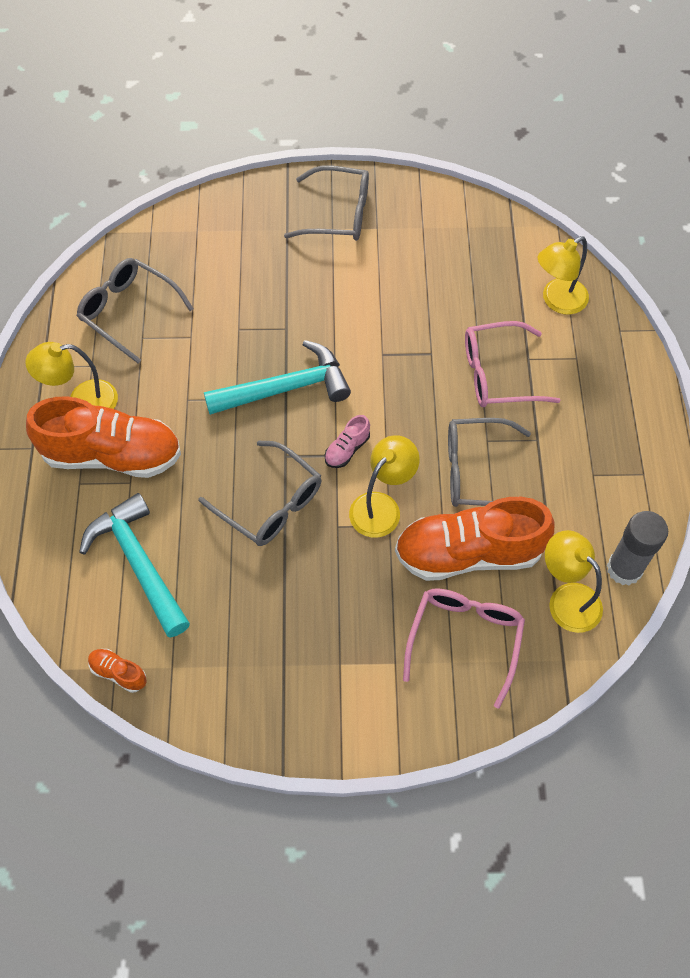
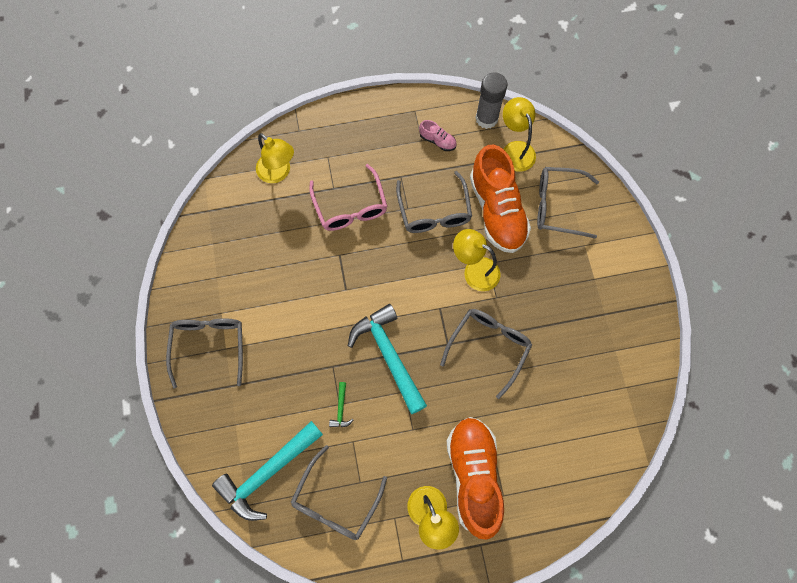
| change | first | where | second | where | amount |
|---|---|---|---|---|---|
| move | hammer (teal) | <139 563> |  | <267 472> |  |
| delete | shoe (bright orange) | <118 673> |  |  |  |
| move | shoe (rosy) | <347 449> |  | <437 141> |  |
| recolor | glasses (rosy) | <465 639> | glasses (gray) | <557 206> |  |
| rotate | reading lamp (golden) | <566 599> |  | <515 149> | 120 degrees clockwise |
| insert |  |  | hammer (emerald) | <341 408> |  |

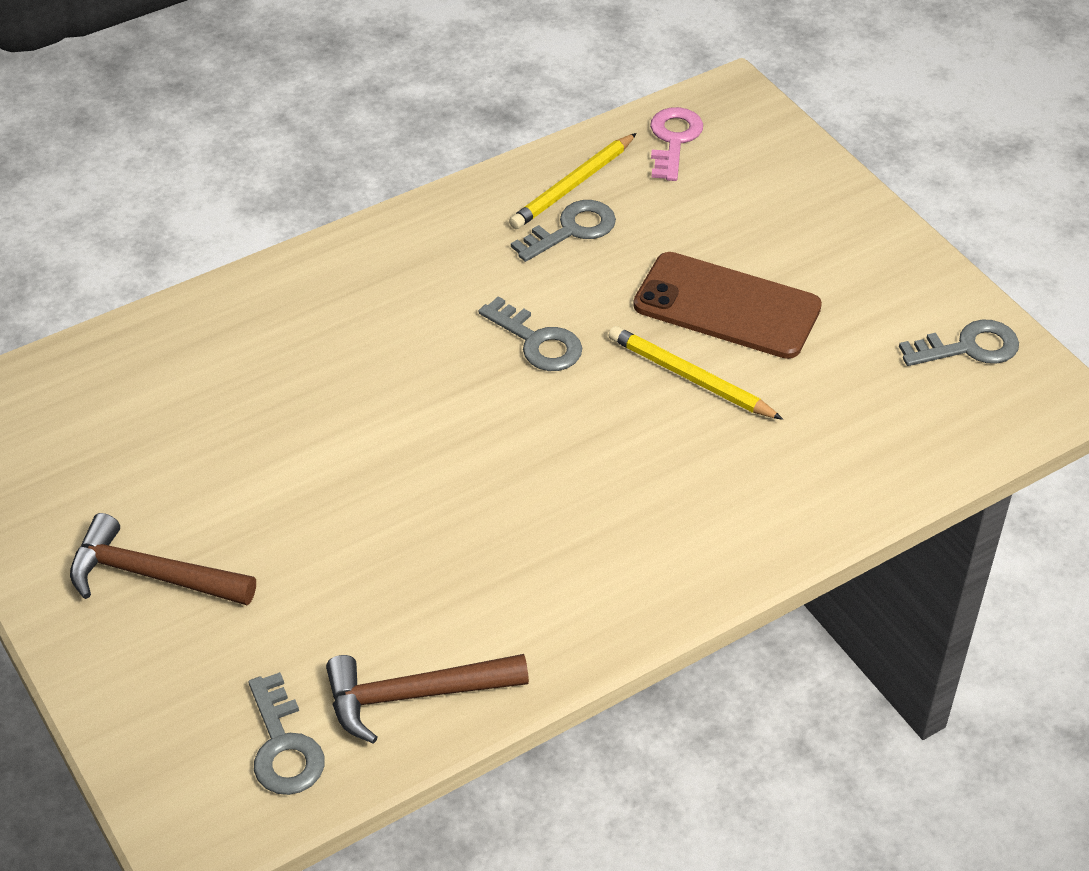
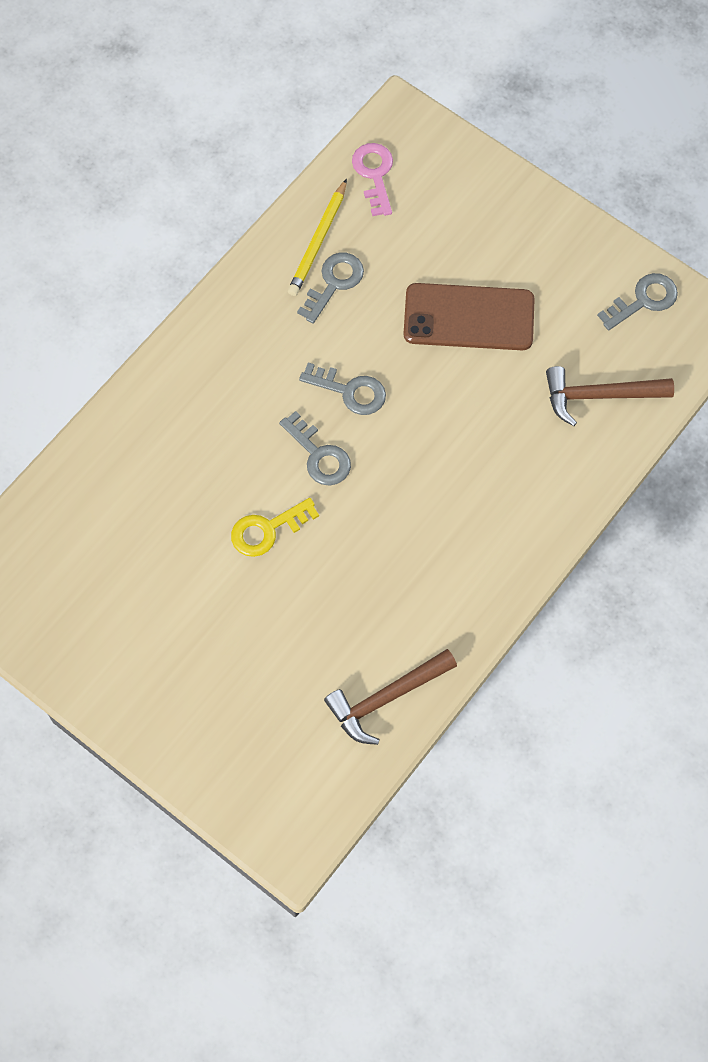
| change | first | where | second | where | amount |
|---|---|---|---|---|---|
| move | hammer (brown) | <151 575> |  | <599 396> |  |
| move | door key (gray) | <283 746> |  | <319 455> |  |
| delete | lead pencil (golden) | <690 377> |  |  |  |
| insert |  |  | door key (golden) | <267 530> |  |

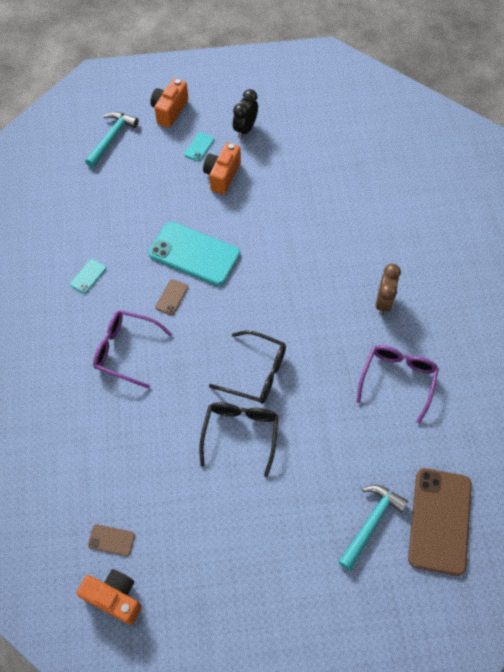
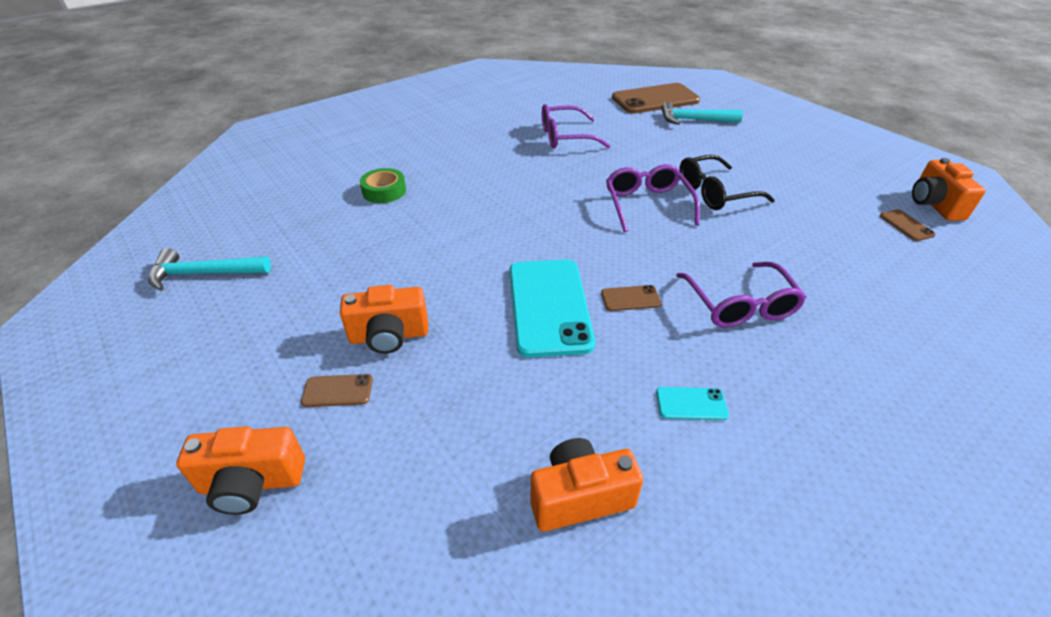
| change | first | where | second | where | amount |
|---|---|---|---|---|---|
| move | hammer (teal) | <112 138> |  | <204 273> |  |
| recolor | smartphone (teal) | <199 147> | smartphone (brown) | <337 391> |  |
| recolor | glasses (black) | <256 373> | glasses (violet) | <647 204> |  |
| delete | alarm clock (black) | <245 129> |  |  |  |
| delete | alarm clock (brown) | <383 302> |  |  |  |
| insert |  |  | sticky tape (emerald) | <384 191> |  |
| insert |  |  | compact camera (bright orange) | <580 497> |  |

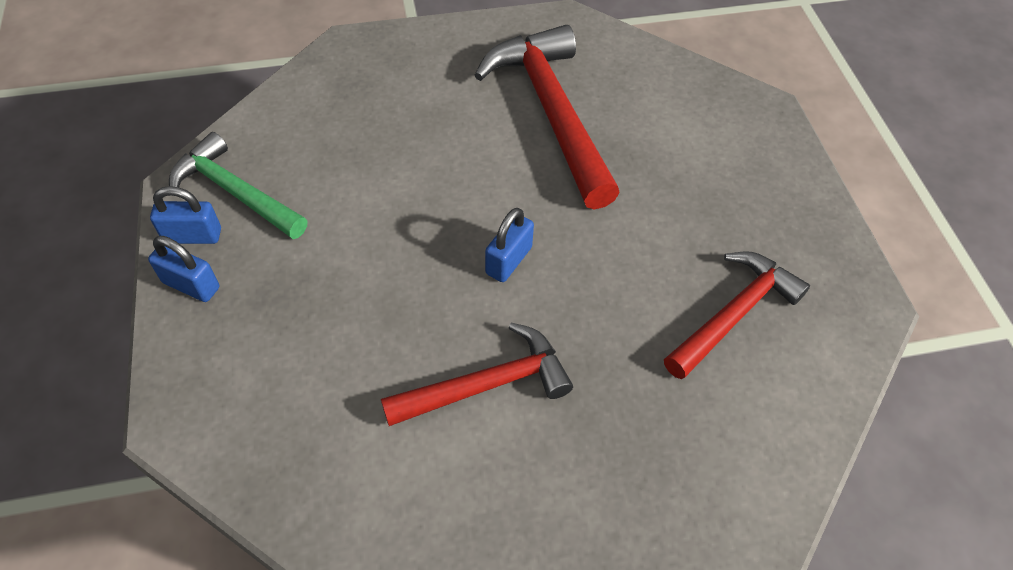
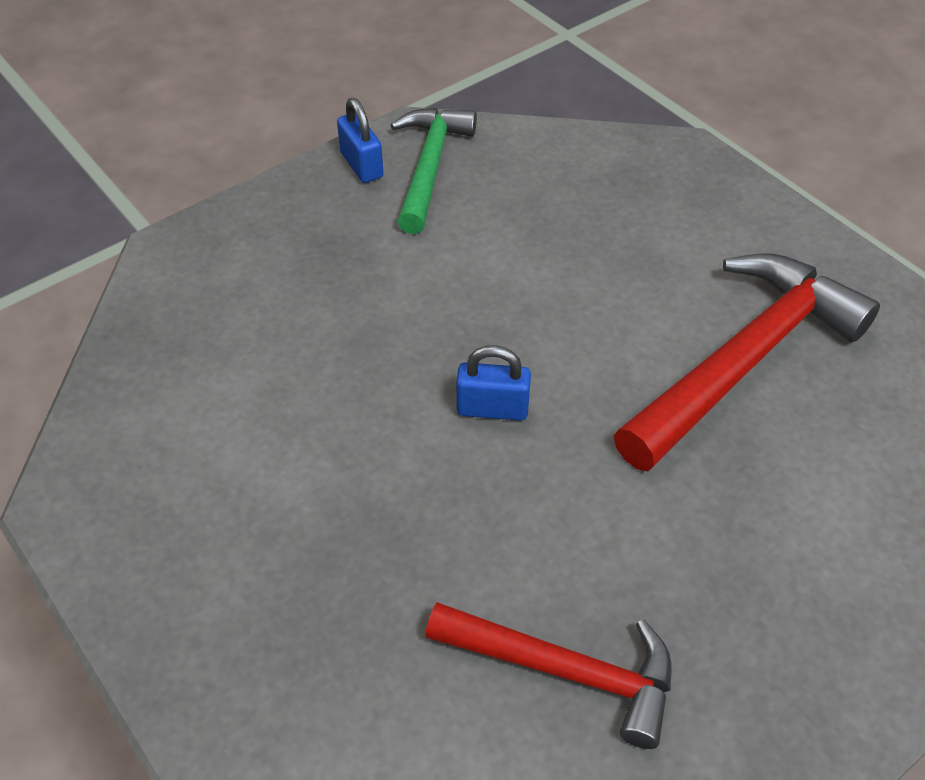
| change | first | where | second | where | amount |
|---|---|---|---|---|---|
| delete | padlock (blue) | <191 285> |  |  |  |
| delete | hammer (red) | <487 384> |  |  |  |

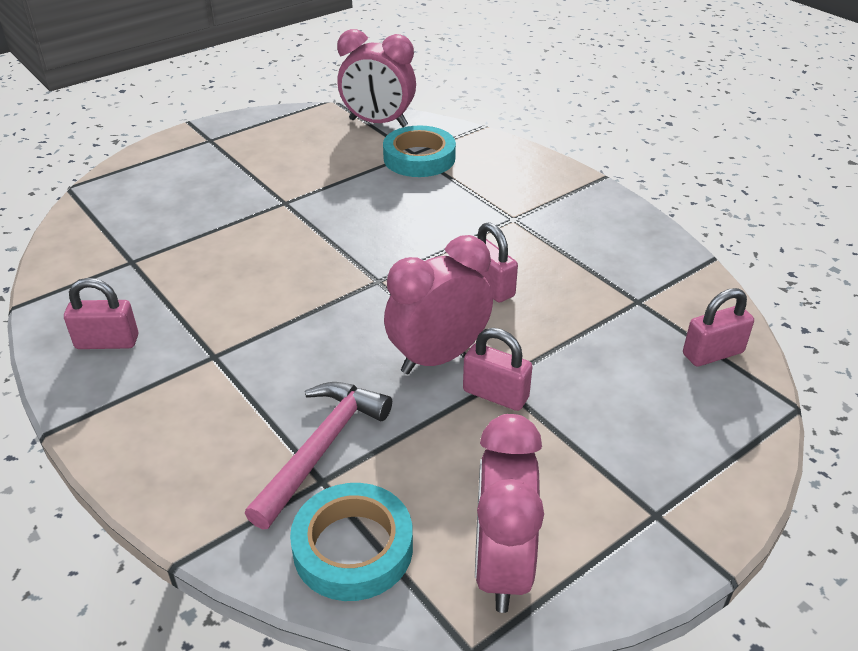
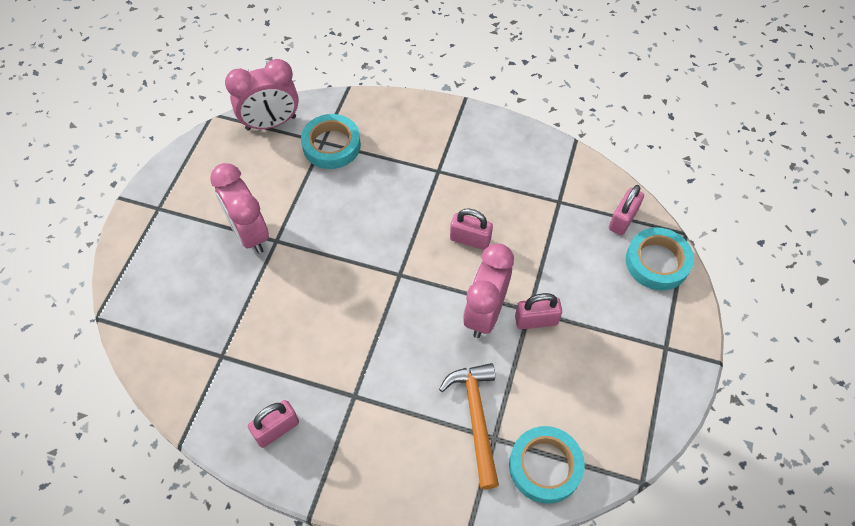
| change | first | where | second | where | amount |
|---|---|---|---|---|---|
| recolor | hammer (rosy) | <322 448> | hammer (bright orange) | <476 418> |  |
| move | alarm clock (rosy) | <501 566> |  | <249 233> |  |
| insert |  |  | sticky tape (teal) | <657 262> |  |

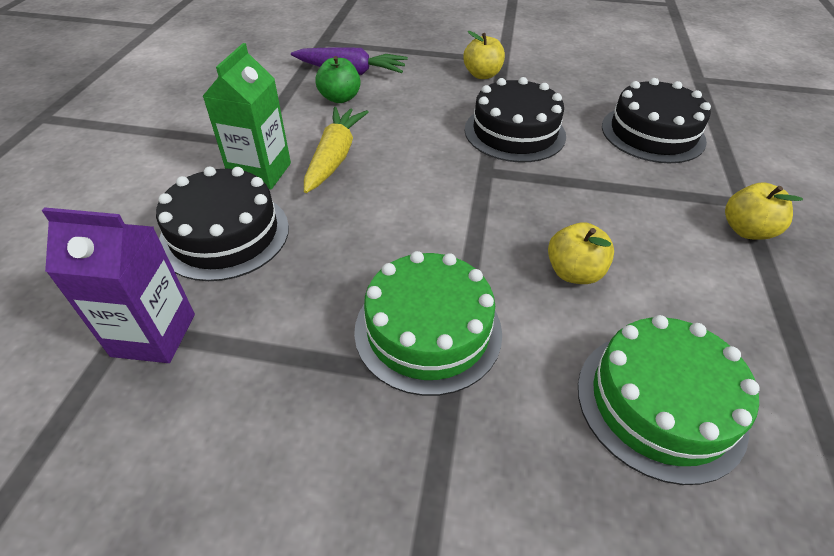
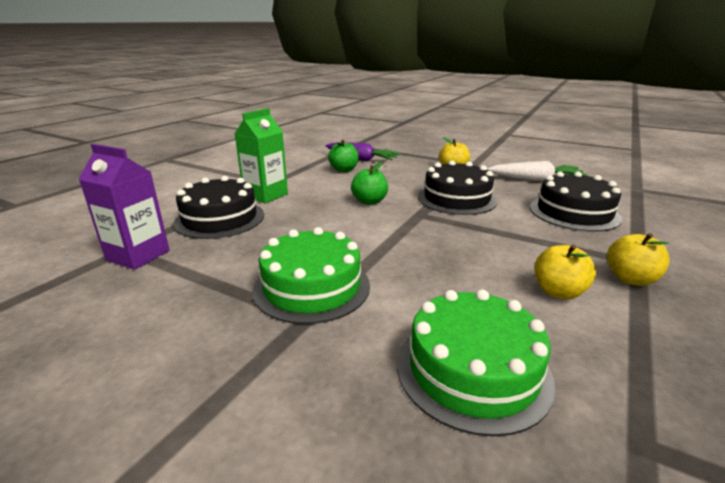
| change | first | where | second | where | amount |
|---|---|---|---|---|---|
| delete | carrot (golden) | <335 157> |  |  |  |
| move | toy apple (golden) | <574 272> |  | <558 292> |  |
| insert |  |  | toy apple (emerald) | <369 201> |  |
| insert |  |  | carrot (snow-white) | <535 180> |  |

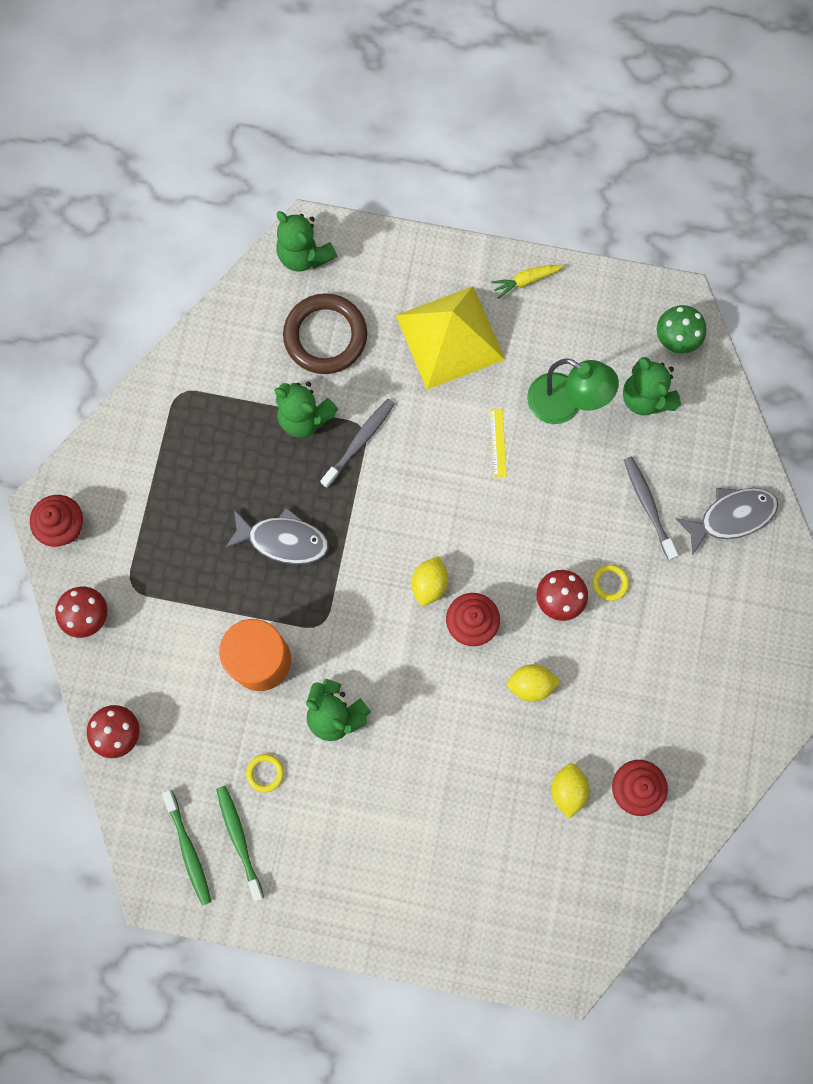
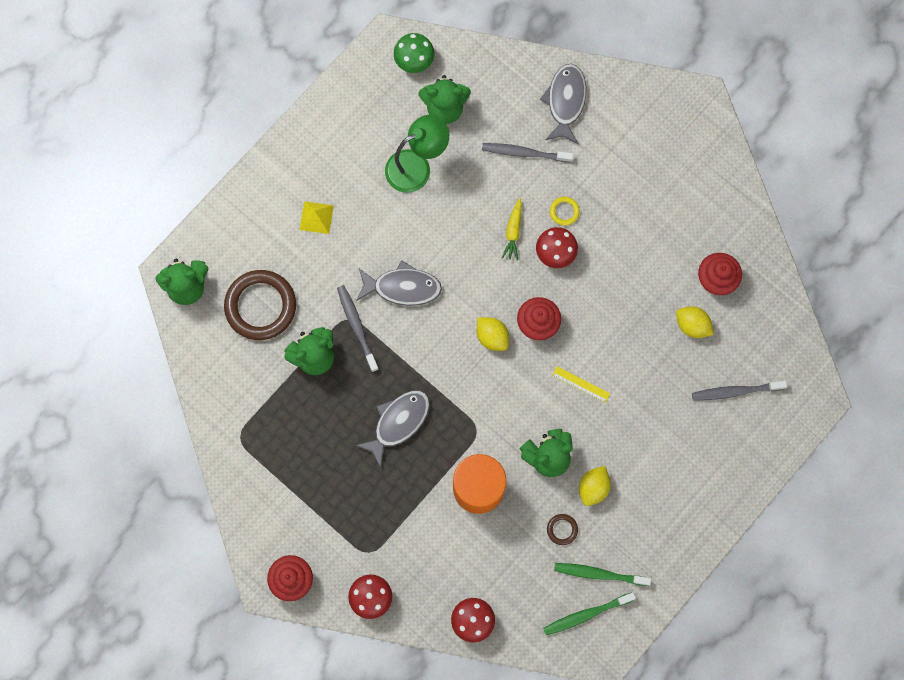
| change | first | where | second | where | amount |
|---|---|---|---|---|---|
| rotate | dental brush (emerald) | <188 850> |  | <586 614> | 150 degrees clockwise |
| recolor | hoop (golden) | <265 773> | hoop (brown) | <562 529> |  |
| resize | pyramid (golden) | <450 337> |  | <316 217> | x0.42 |
| move | straightedge (golden) | <498 442> |  | <581 384> |  |
| move | carrot (golden) | <526 280> |  | <513 232> |  |
| move | lemon (golden) | <531 684> |  | <593 487> |  |
| insert |  |  | fish (gray) | <403 287> |  |
| insert |  |  | dental brush (gray) | <735 391> |  |

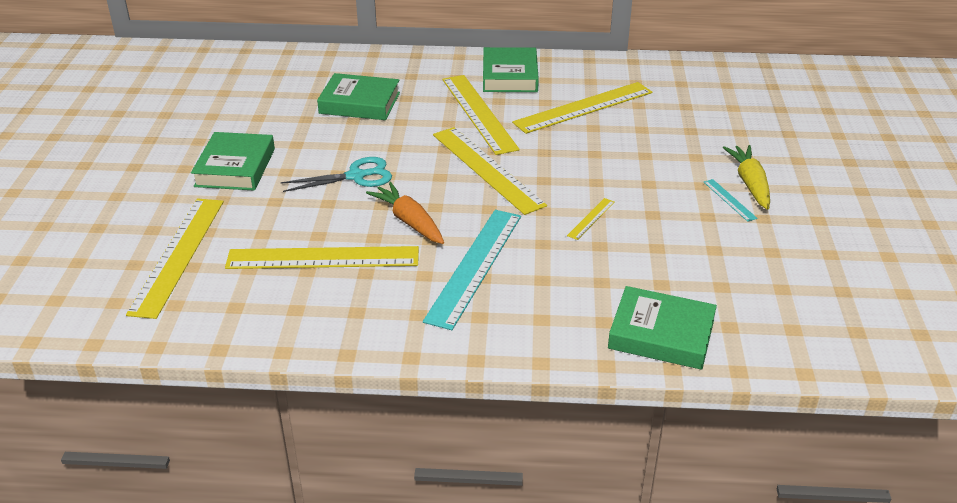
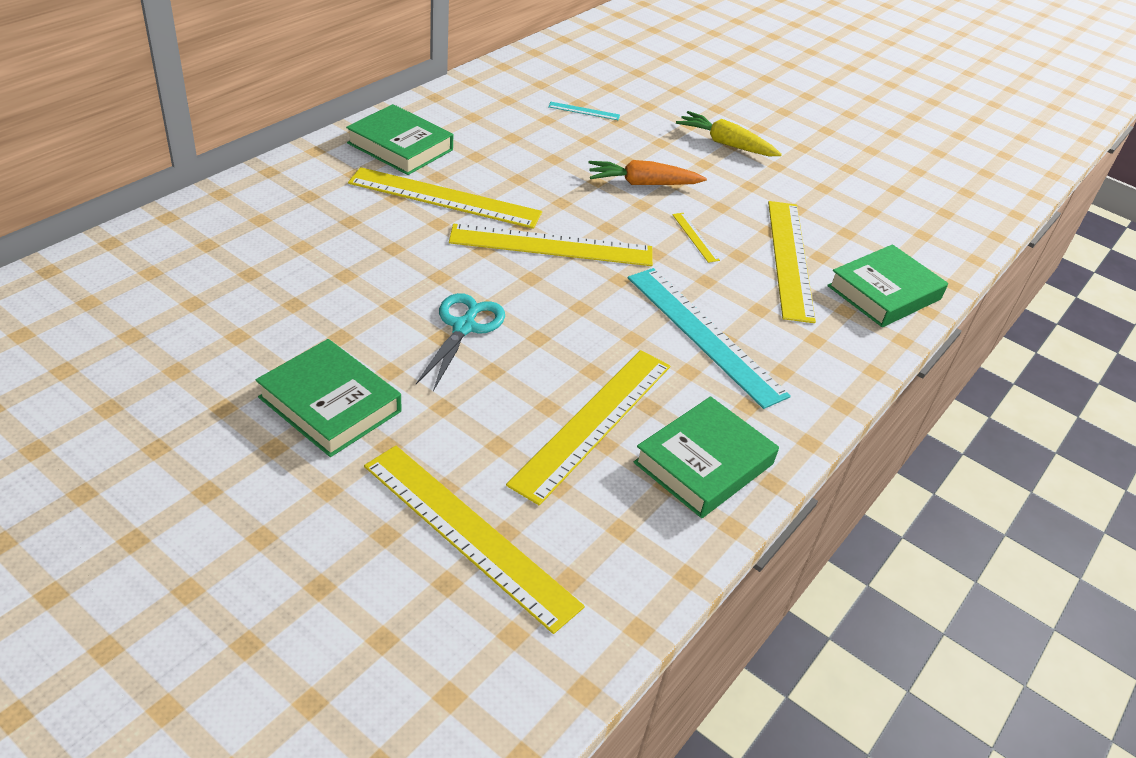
| change | first | where | second | where | amount |
|---|---|---|---|---|---|
| move | hardcover (emerald) | <360 103> |  | <703 463> |  |
| move | carrot (bright orange) | <409 221> |  | <642 183> |  |
| move | straightedge (golden) | <583 107> |  | <790 258> |  |
| move | straightedge (teal) | <729 200> |  | <584 111> |  |

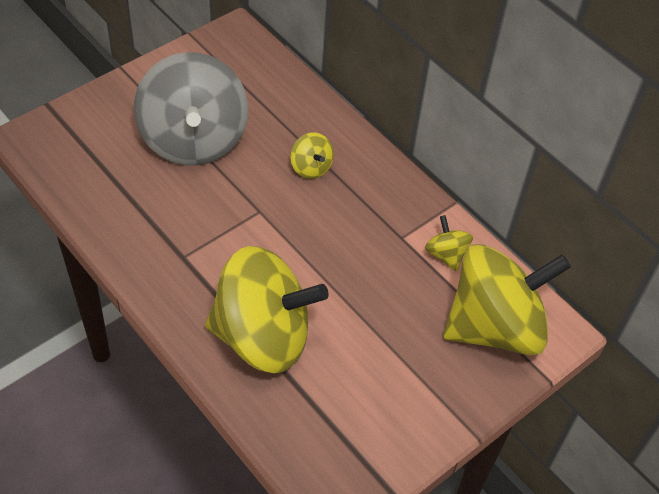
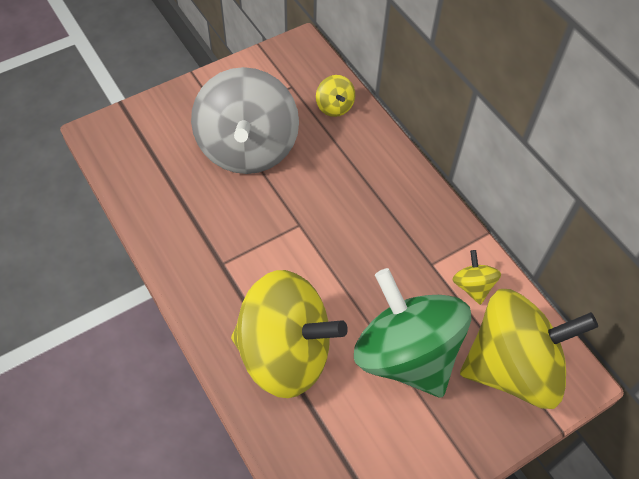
| change | first | where | second | where | amount |
|---|---|---|---|---|---|
| move | toy top (golden) | <311 167> |  | <334 107> |  |
| insert |  |  | toy top (emerald) | <406 354> |  |

